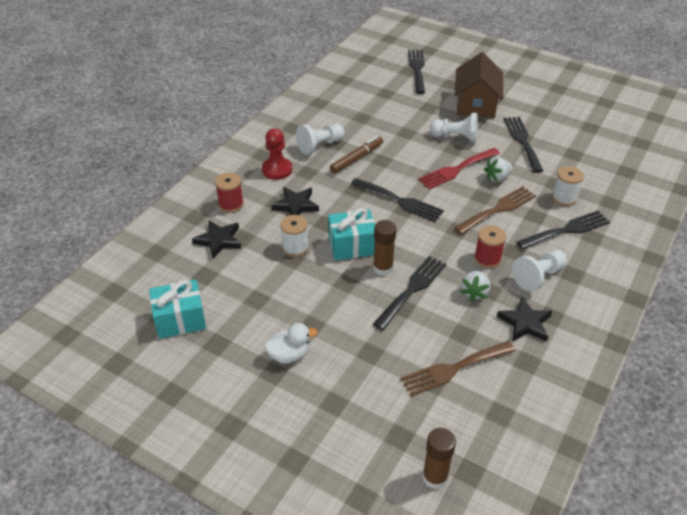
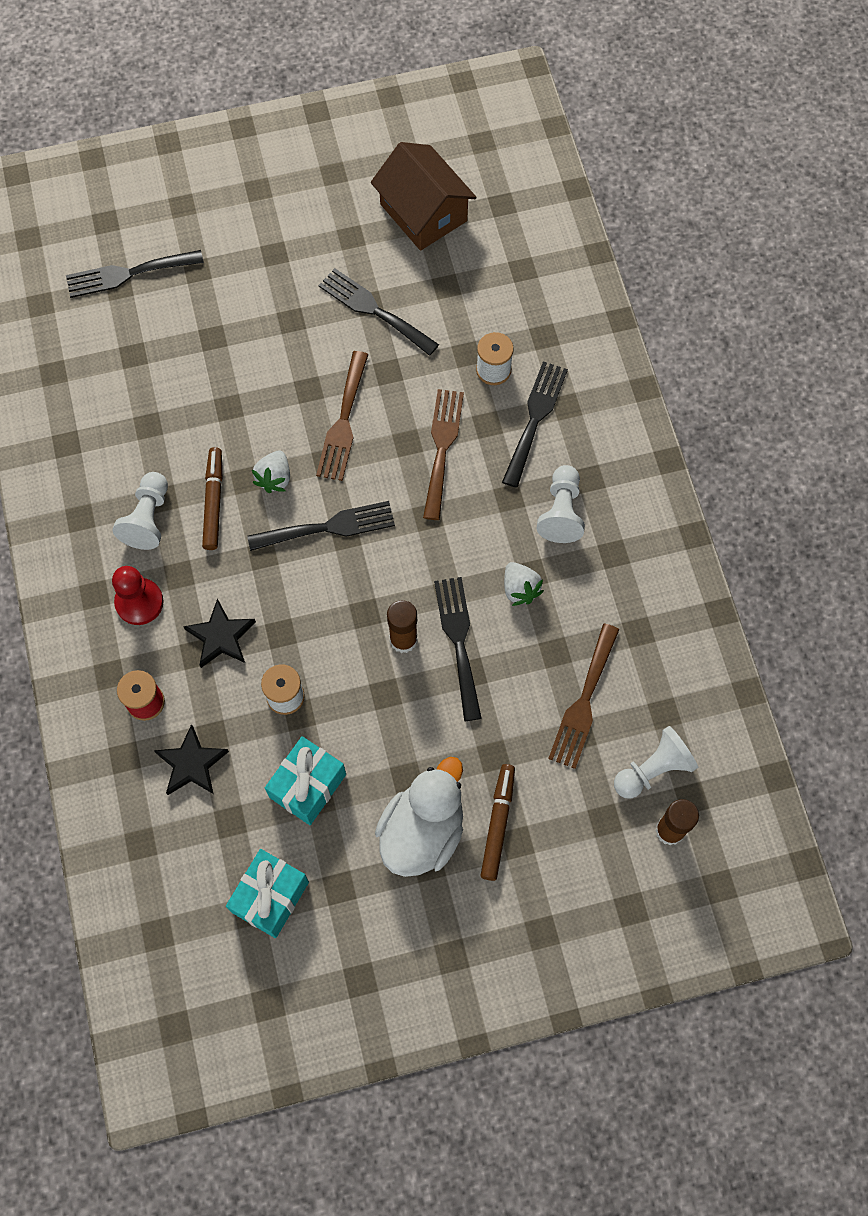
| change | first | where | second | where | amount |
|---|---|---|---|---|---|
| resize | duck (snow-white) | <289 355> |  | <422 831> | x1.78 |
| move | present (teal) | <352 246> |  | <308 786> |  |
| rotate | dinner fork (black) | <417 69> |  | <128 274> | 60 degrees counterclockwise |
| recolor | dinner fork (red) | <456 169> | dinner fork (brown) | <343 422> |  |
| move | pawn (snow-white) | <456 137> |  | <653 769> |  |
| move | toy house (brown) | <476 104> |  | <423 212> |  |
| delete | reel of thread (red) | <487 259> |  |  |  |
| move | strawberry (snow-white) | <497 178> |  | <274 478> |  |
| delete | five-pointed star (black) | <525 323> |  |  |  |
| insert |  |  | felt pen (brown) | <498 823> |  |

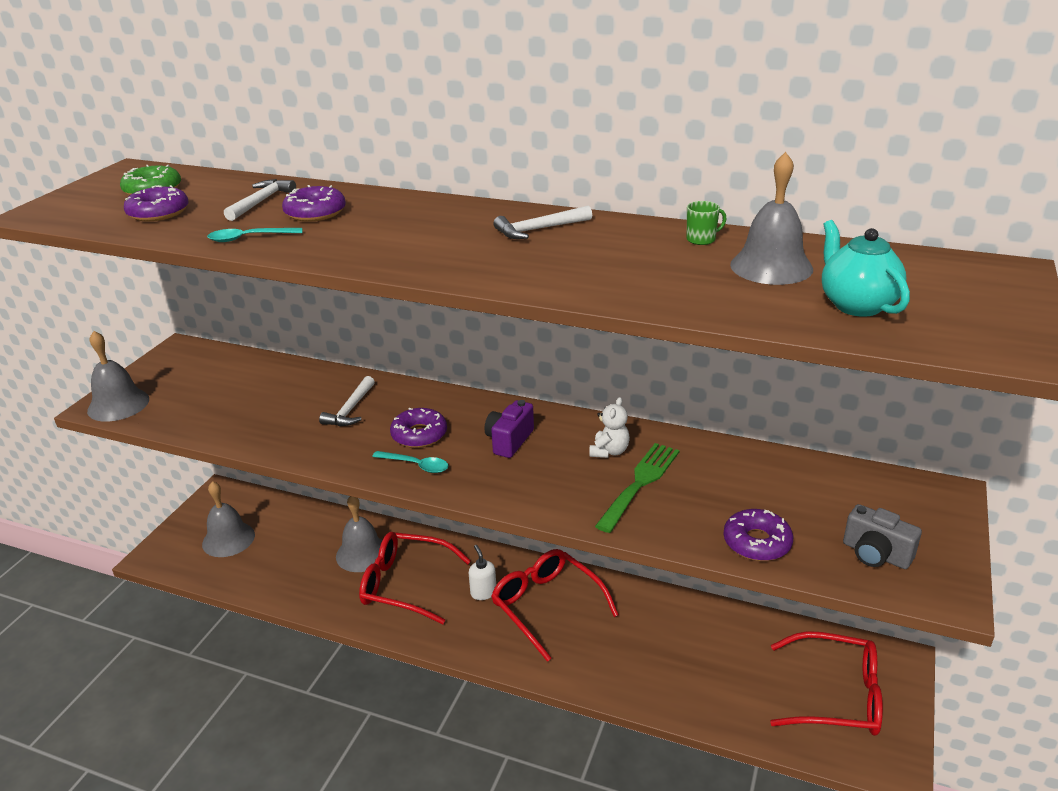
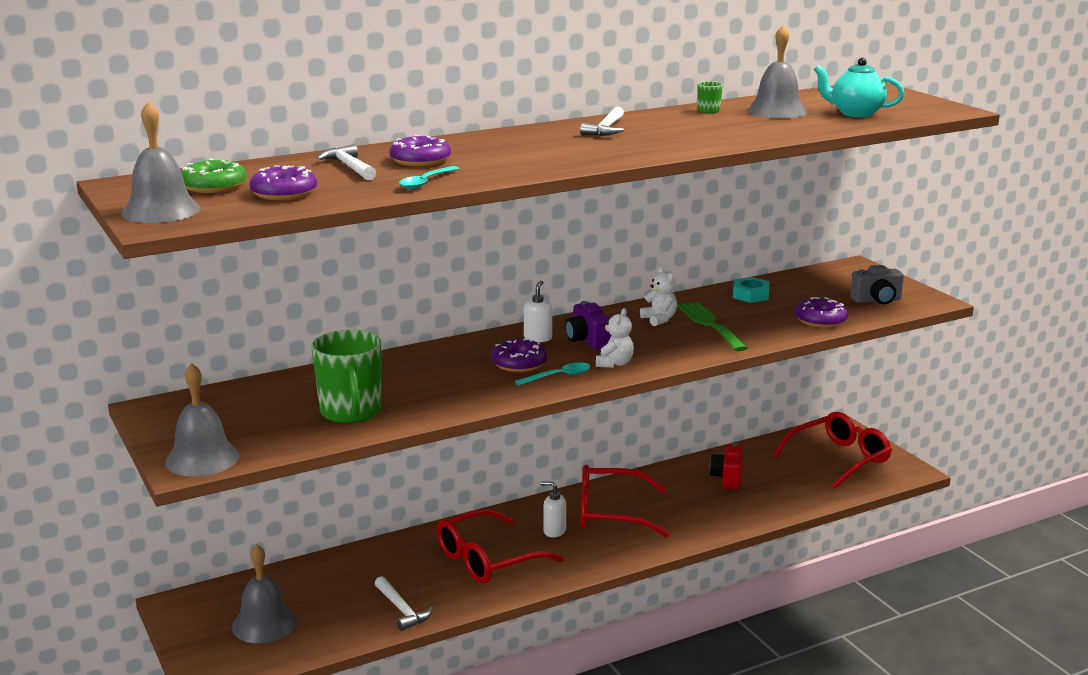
| change | first | where | second | where | amount |
|---|---|---|---|---|---|
| move | hammer (snow-white) | <351 409> |  | <402 609> |  |
| move | bell (gray) | <362 553> |  | <161 211> |  |
| insert |  |  | tea mug (emerald) | <351 412> |  |
| insert |  |  | soap pump (snow-white) | <538 338> |  |
| insert |  |  | teddy bear (snow-white) | <614 363> |  |
| insert |  |  | compact camera (red) | <727 478> |  |
| insert |  |  | nut (teal) | <750 295> |  |

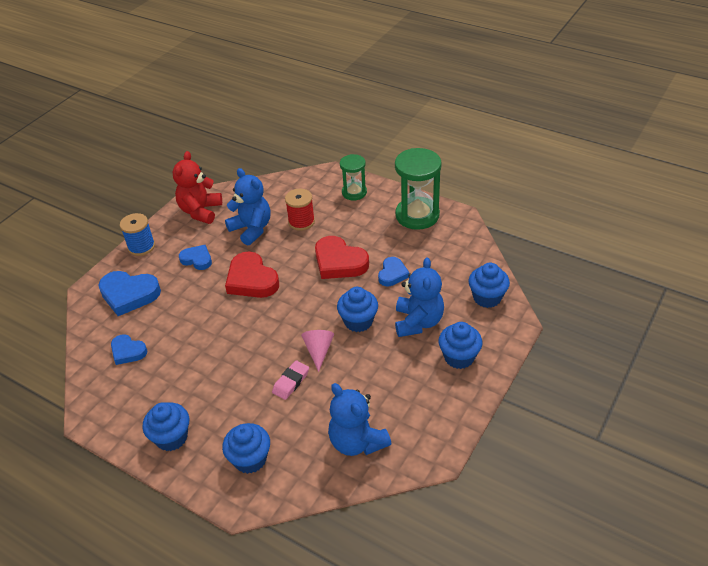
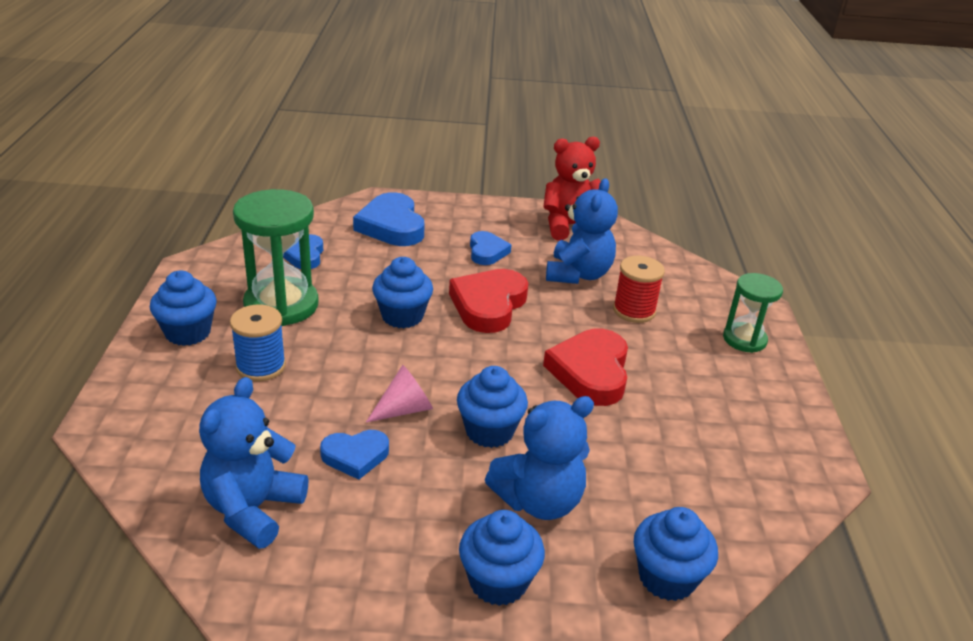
| change | first | where | second | where | amount |
|---|---|---|---|---|---|
| move | reel of thread (blue) | <141 247> |  | <261 366> |  |
| move | fairy cake (blue) | <250 459> |  | <402 316> |  |
| delete | eraser (rosy) | <291 382> |  |  |  |
| move | love heart (blue) | <392 274> |  | <355 456> |  |
| move | sandglass (emerald) | <417 215> |  | <281 305> |  |

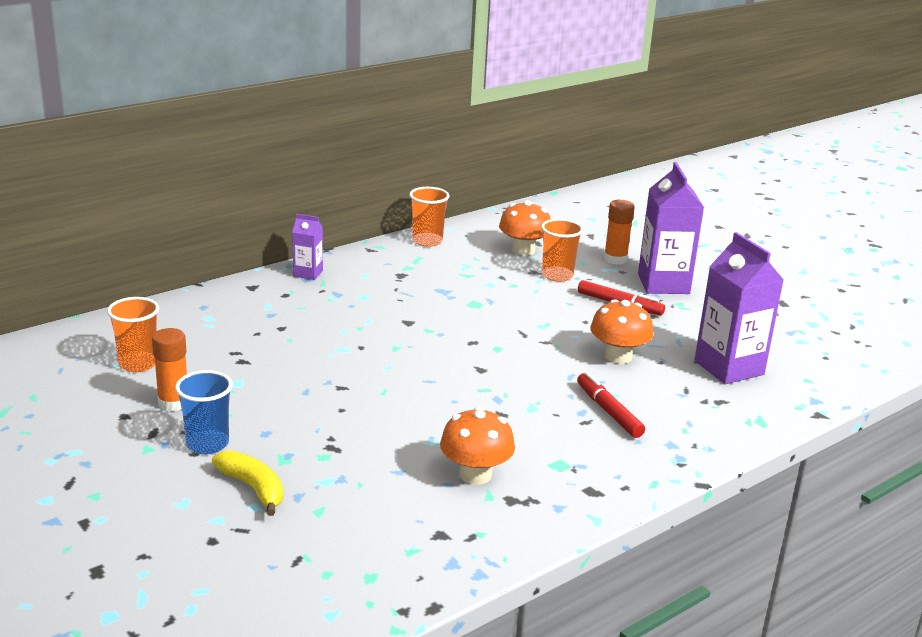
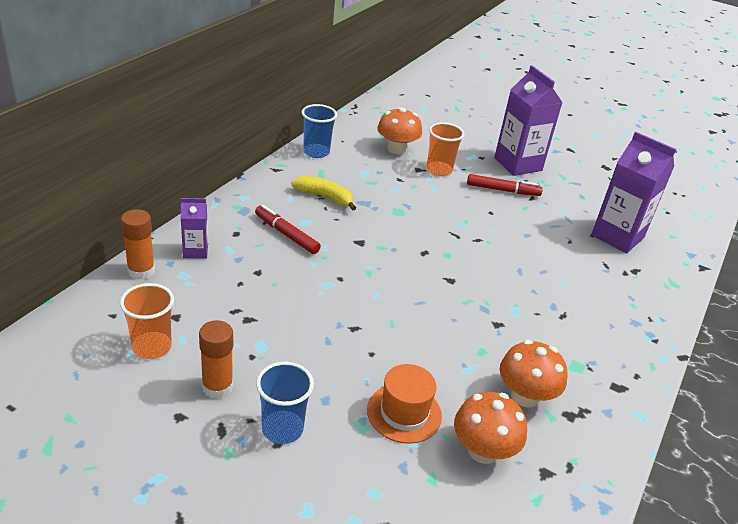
| change | first | where | second | where | amount |
|---|---|---|---|---|---|
| move | banana (golden) | <253 488> |  | <325 197> |  |
| move | milk carton (violet) | <308 273> |  | <195 251> |  |
| recolor | beaker (bright orange) | <427 241> | beaker (blue) | <316 152> |  |
| move | felt pen (red) | <608 411> |  | <286 234> |  |
| move | mushroom (bright orange) | <618 356> |  | <483 450> |  |
| move | glue stick (bright orange) | <615 259> |  | <141 271> |  |
| insert |  |  | tall hat (bright orange) | <404 413> |  |

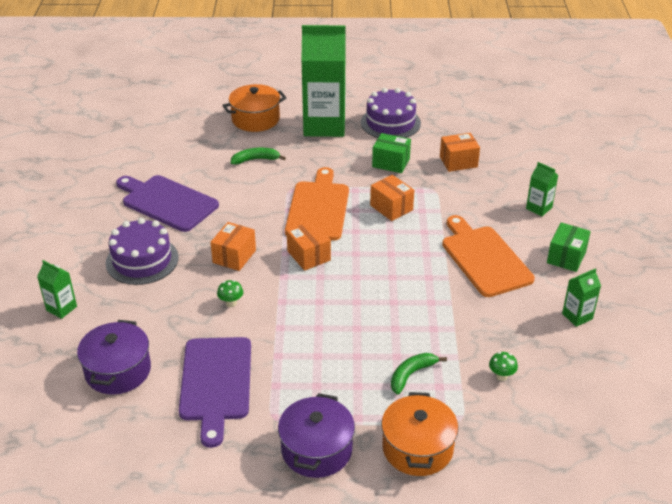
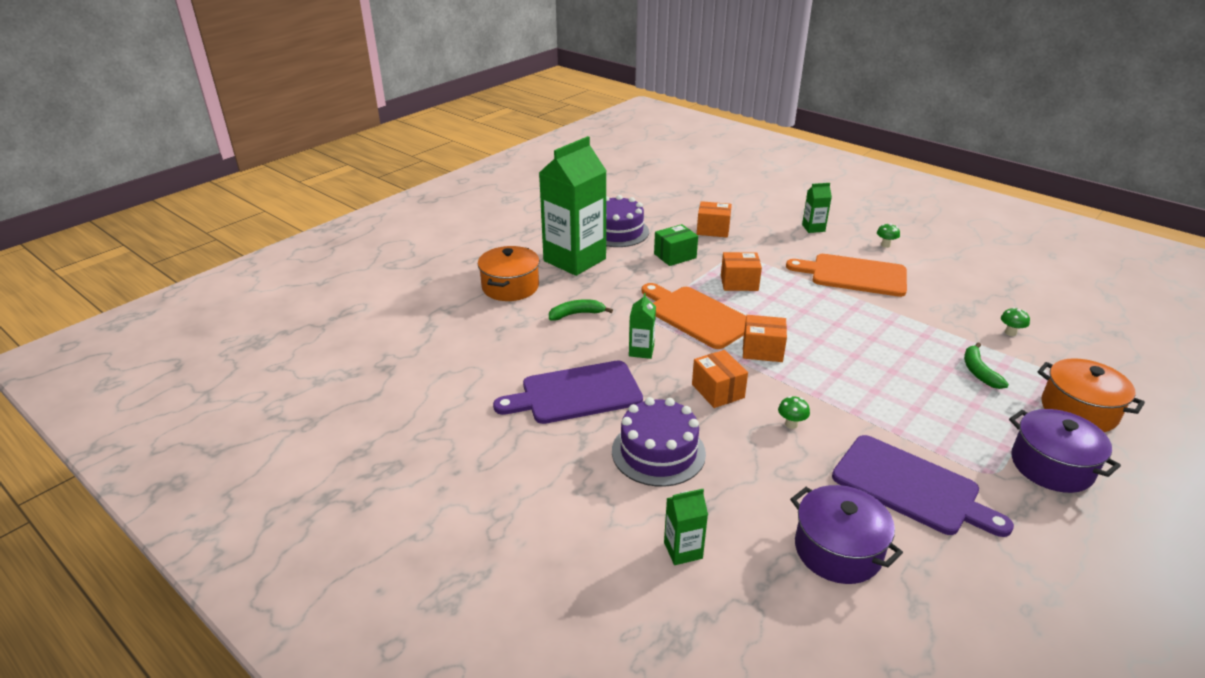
| change | first | where | second | where | amount |
|---|---|---|---|---|---|
| rotate | banana (emerald) | <255 160> |  | <576 314> | 45 degrees clockwise |
| rotate | parcel (bright orange) | <458 162> |  | <713 230> | 75 degrees clockwise |
| replace | parcel (emerald) | <566 257> | mushroom (emerald) | <885 245> |  |
| move | milk carton (emerald) | <577 316> |  | <641 351> |  |

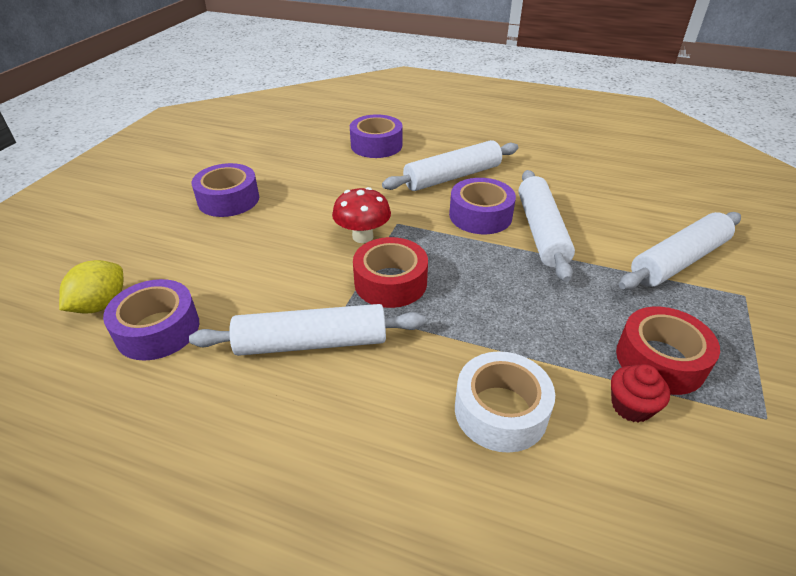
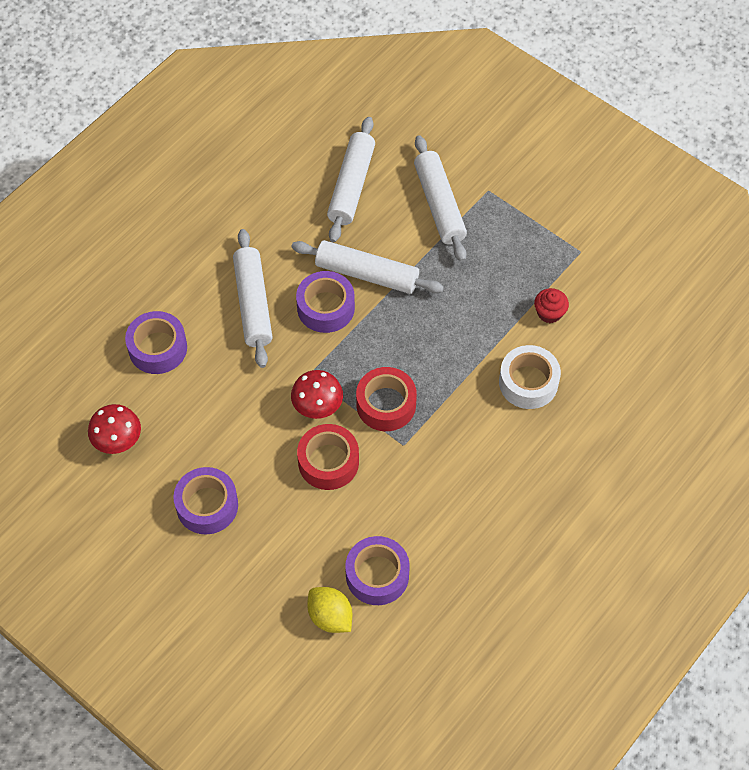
| change | first | where | second | where | amount |
|---|---|---|---|---|---|
| move | rolling pin (snow-white) | <312 342> |  | <351 185> |  |
| move | sticky tape (red) | <660 360> |  | <328 462> |  |
| insert |  |  | mushroom (red) | <118 441> |  |

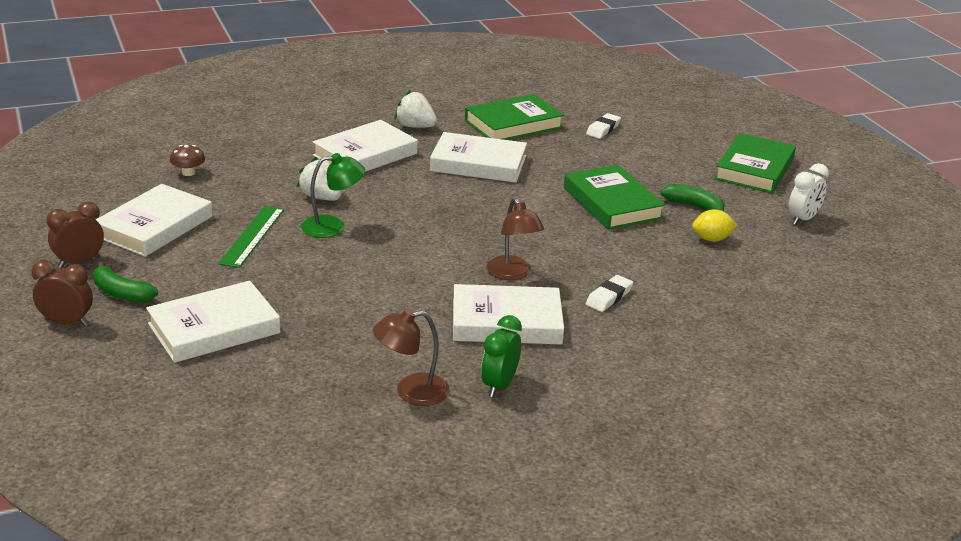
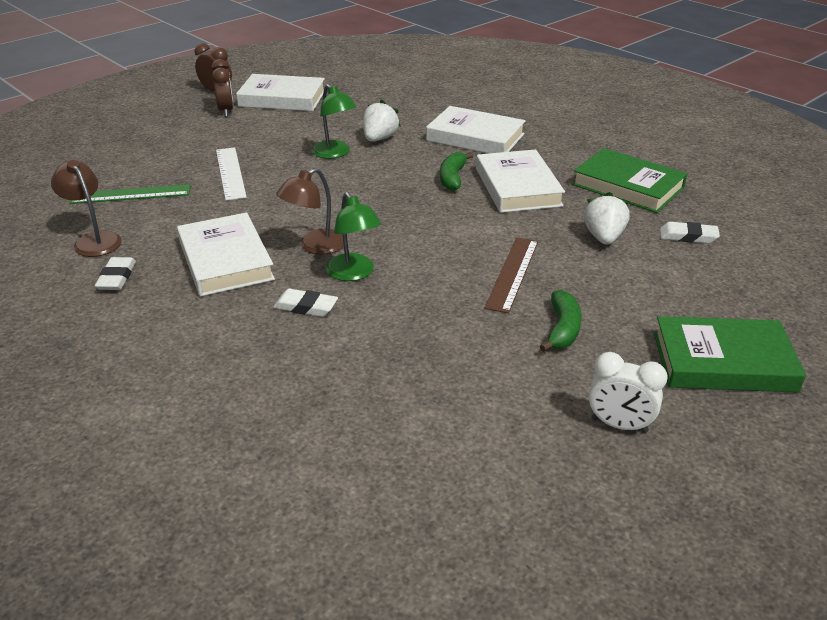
| change | first | where | second | where | amount |
|---|---|---|---|---|---|
| move | alarm clock (brown) | <66 322> |  | <226 111> |  |
| move | banana (emerald) | <121 293> |  | <453 178> |  |
| delete | hardcover (snow-white) | <214 328> |  |  |  |
| delete | mushroom (brown) | <188 173> |  |  |  |
| move | straightedge (emerald) | <252 236> |  | <131 194> |  |
| move | strawberry (snow-white) | <415 126> |  | <603 237> |  |
| replace | alarm clock (emerald) | <499 385> | eraser (snow-white) | <117 277> |  |
| replace | hardcover (emerald) | <612 203> | straightedge (brown) | <512 273> |  |
| delete | lemon (golden) | <711 239> |  |  |  |
| insert |  |  | straightedge (snow-white) | <230 173> |  |
| insert |  |  | reading lamp (emerald) | <354 273> |  |

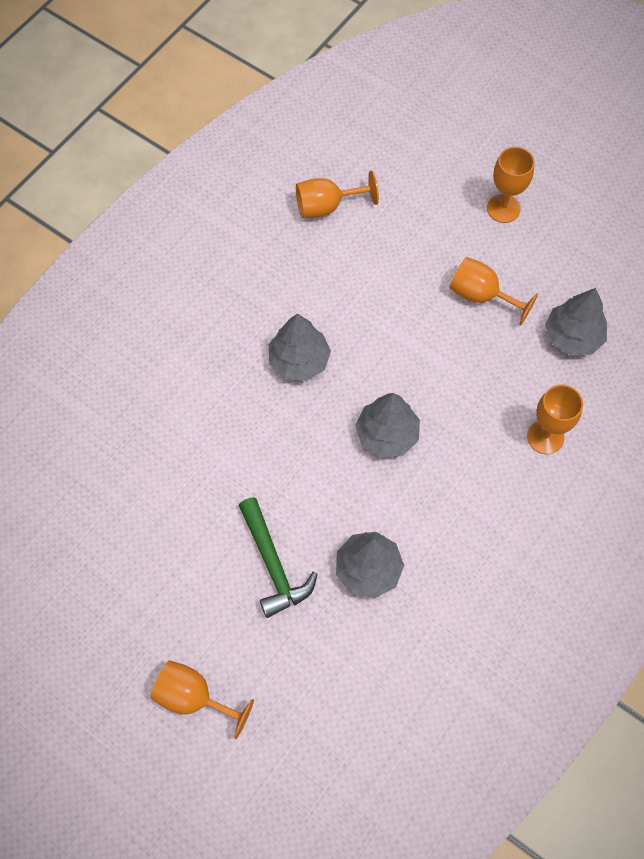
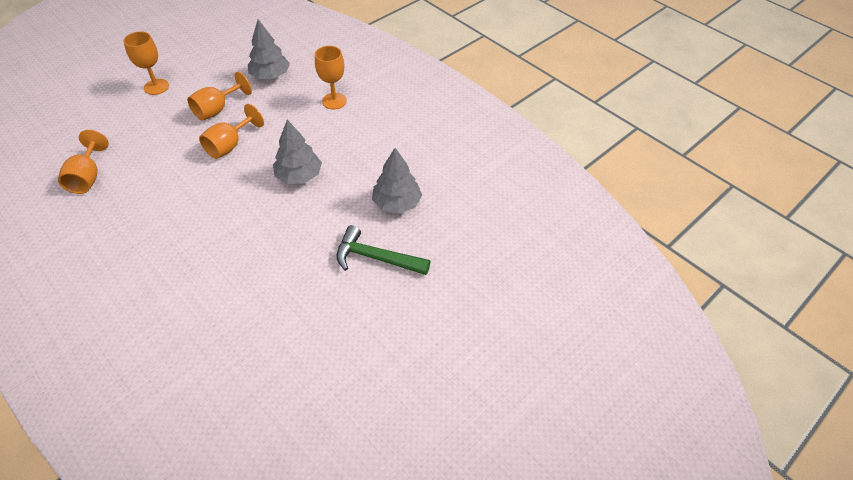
| change | first | where | second | where | amount |
|---|---|---|---|---|---|
| move | goblet (bright orange) | <193 697> |  | <229 145> |  |
| rotate | hammer (emerald) | <273 564> |  | <376 258> | 150 degrees counterclockwise |
| delete | tree (gray) | <299 360> |  |  |  |

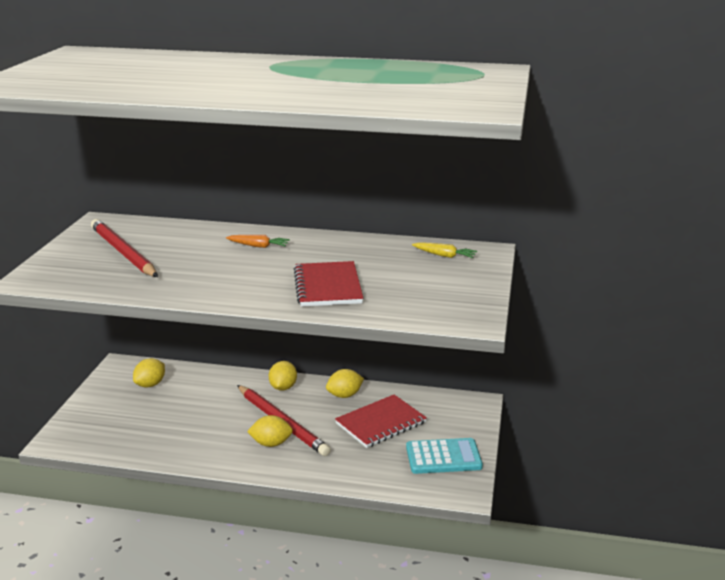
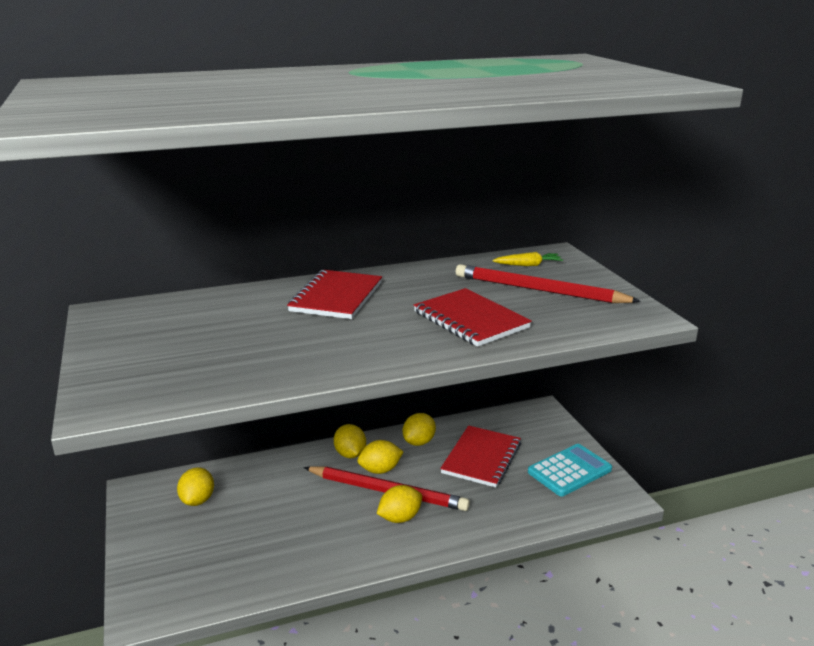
| change | first | where | second | where | amount |
|---|---|---|---|---|---|
| move | lead pencil (red) | <123 252> |  | <539 290> |  |
| replace | carrot (bright orange) | <258 246> | notebook (red) | <336 297> |  |
| insert |  |  | lemon (golden) | <380 470> |  |

